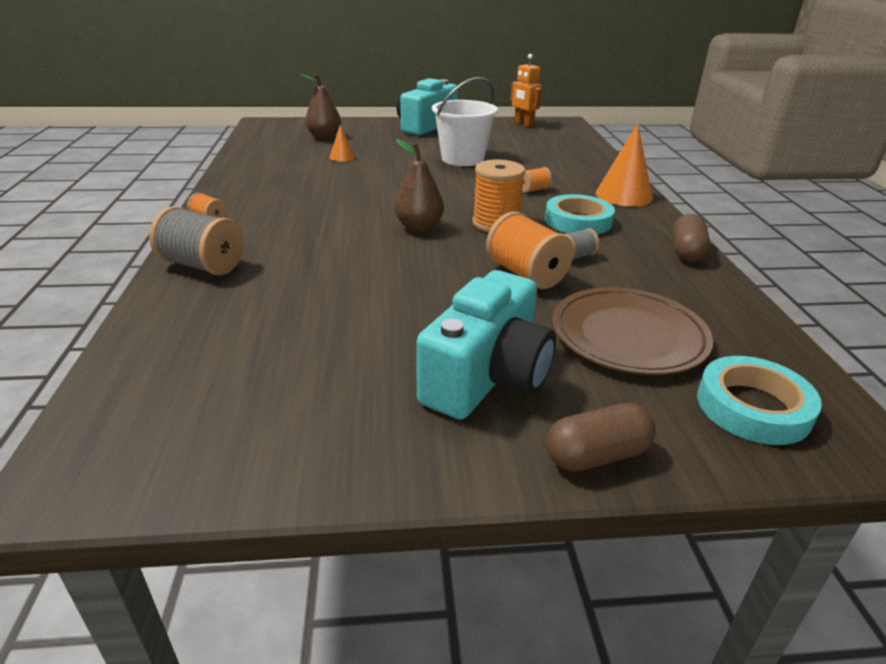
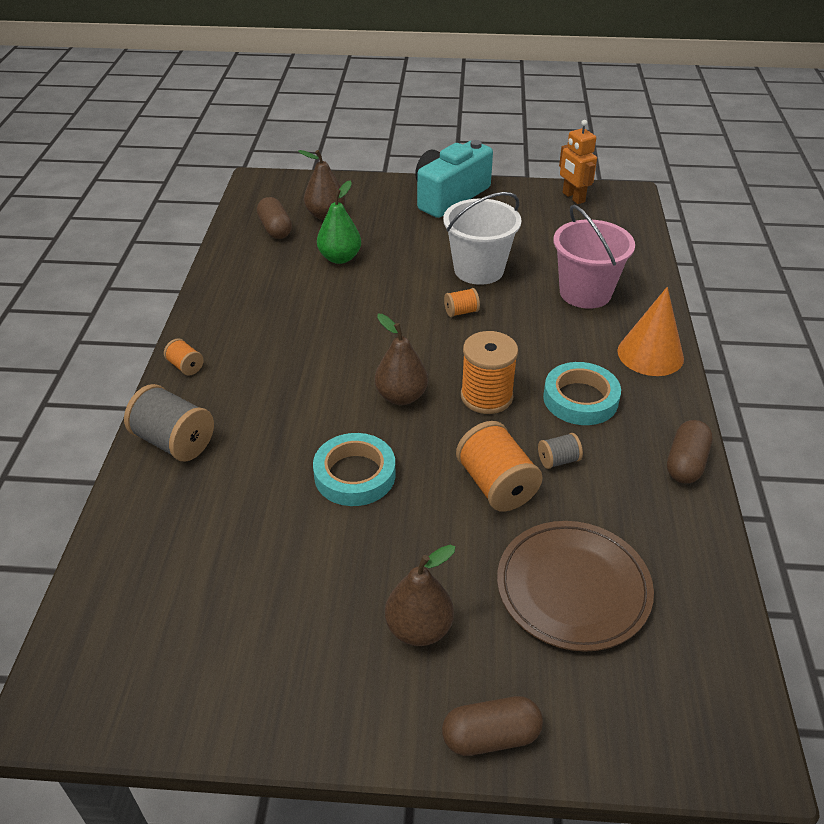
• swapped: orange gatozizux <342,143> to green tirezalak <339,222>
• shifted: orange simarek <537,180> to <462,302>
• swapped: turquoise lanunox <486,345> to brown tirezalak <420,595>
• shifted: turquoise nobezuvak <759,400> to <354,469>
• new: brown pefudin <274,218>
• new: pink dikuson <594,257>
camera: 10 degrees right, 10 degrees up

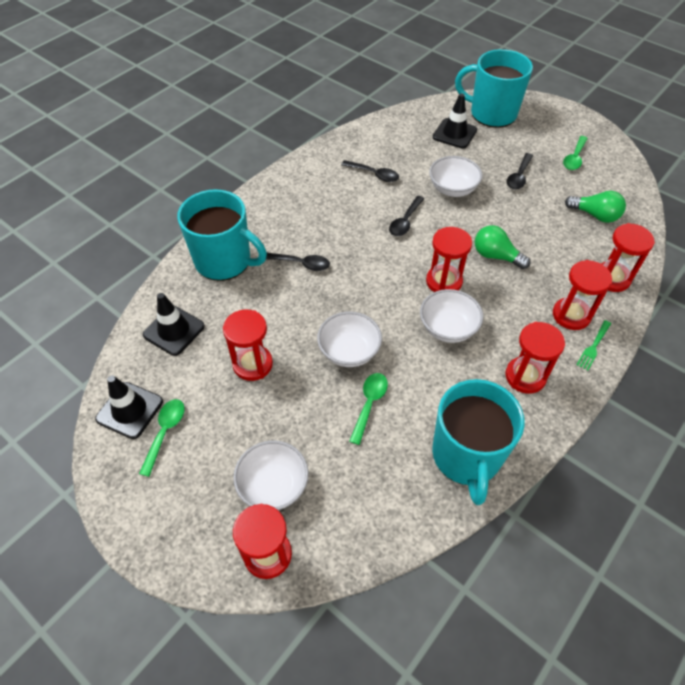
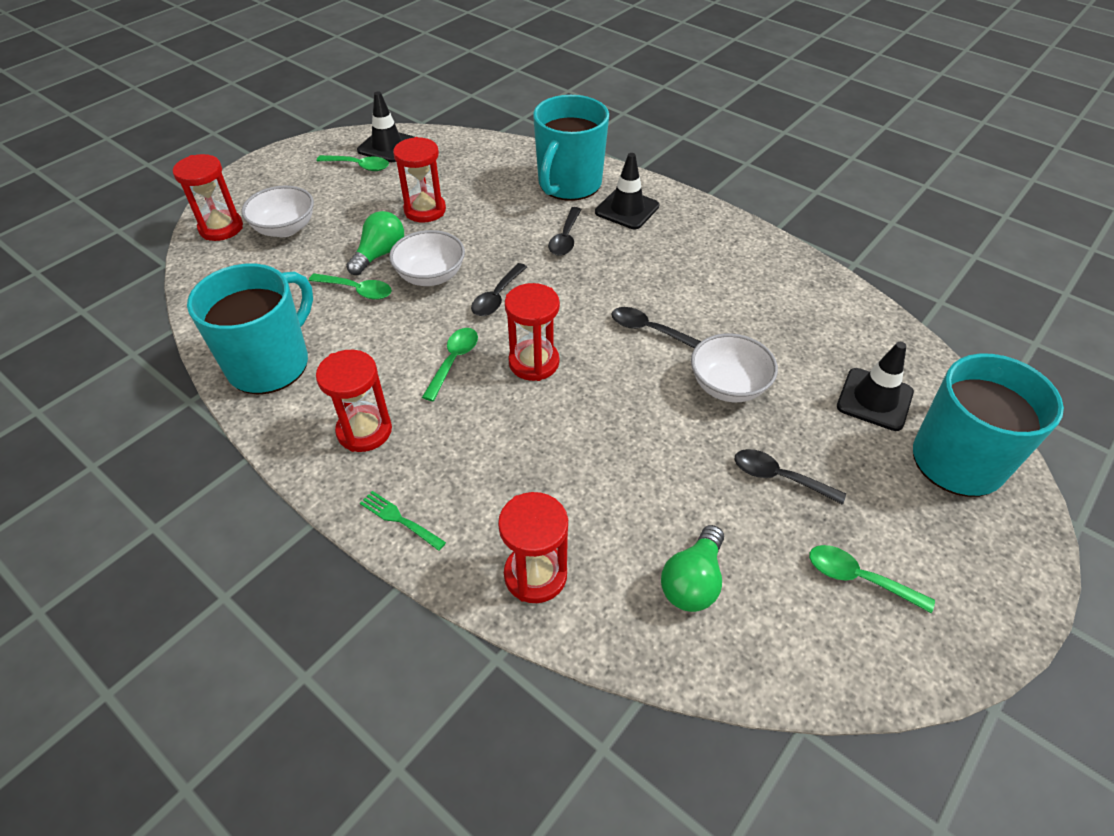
• shifted: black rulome <370,171> to <499,289>
• shifted: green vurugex <503,247> to <375,243>
• gone: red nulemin <582,295>
• swapped: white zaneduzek <451,316> to green rulome <450,364>
• shifted: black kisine <174,324> to <627,191>
• rotated: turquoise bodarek <478,442> = <250,329> 120 degrees clockwise
camera: 90 degrees right, 5 degrees down

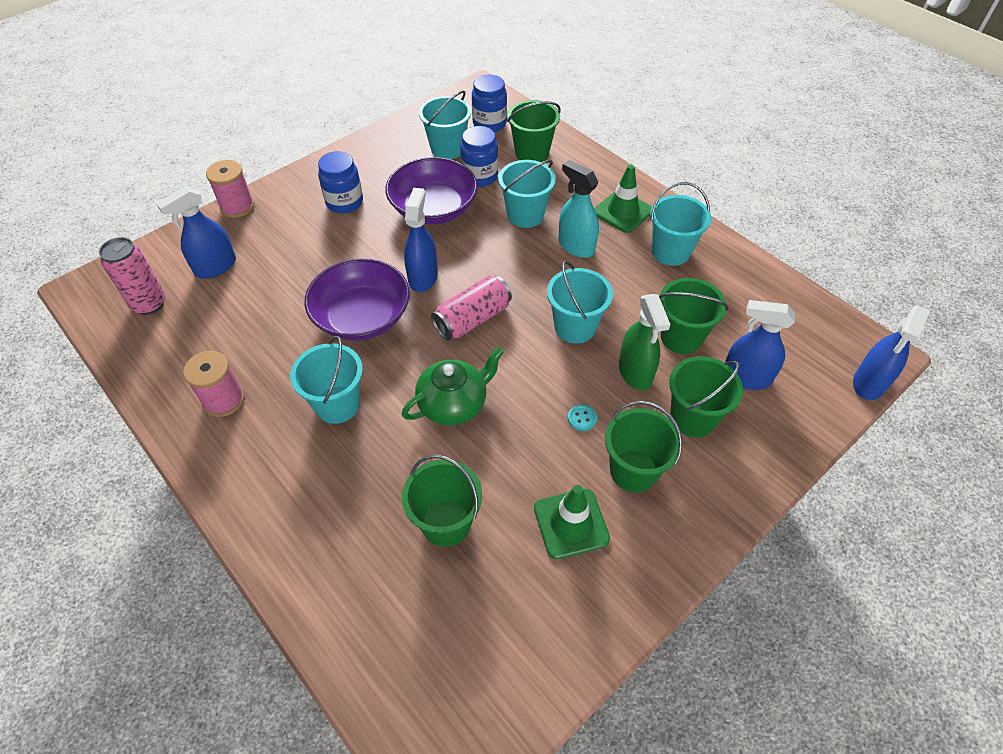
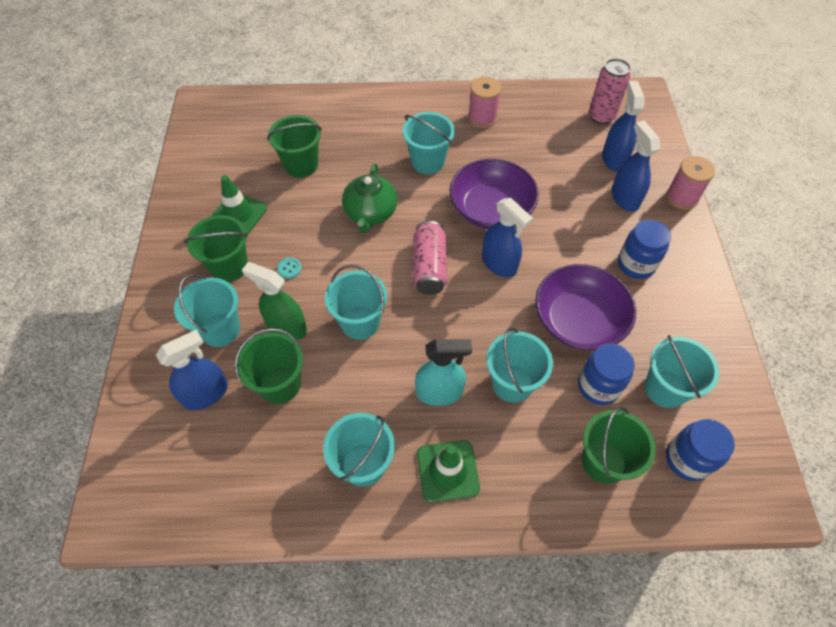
• shifted: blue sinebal <891,353> to <635,166>
• repainted: green dikuson <706,396> to turquoise dikuson <207,310>
camera: 130 degrees right, 5 degrees up

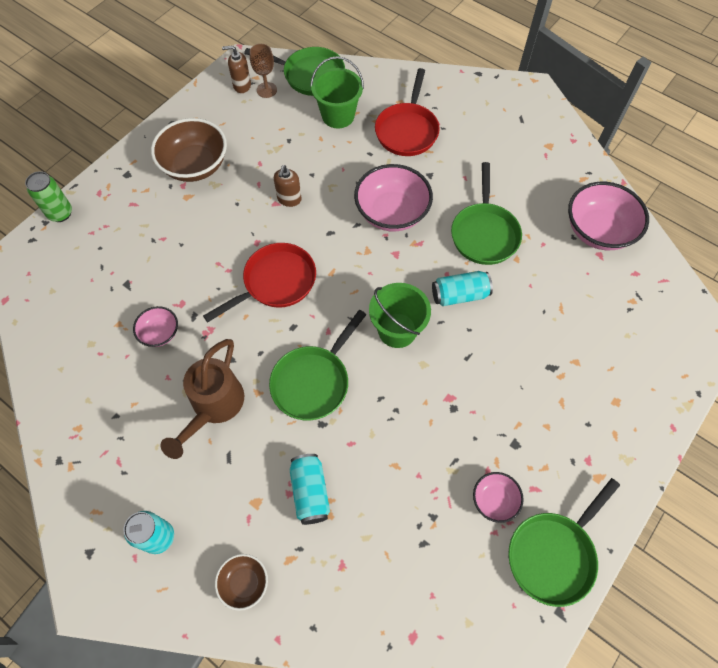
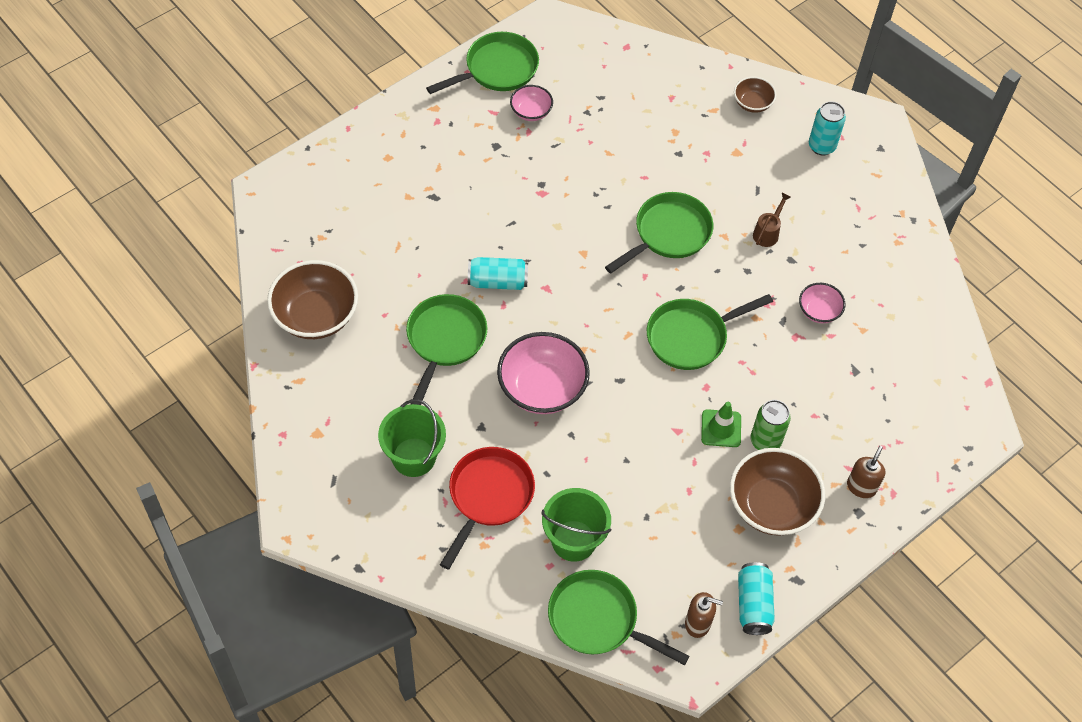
• gone: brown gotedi <263,71>
• shifted: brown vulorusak <288,186> to <866,472>
• shifted: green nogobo <48,196> to <770,425>
• repainted: pink zaneduzek <608,216> to brown zaneduzek <312,299>
• repainted: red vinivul <259,282> to green vinivul <710,332>
• shifted: green dikuson <400,315> to <412,438>
• scaled: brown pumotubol <202,399> = <772,220> x0.50
• shifted: turquoise nogobo <309,489> to <756,598>
• new: green kisine <721,424>
camera: 170 degrees left, 5 degrees down

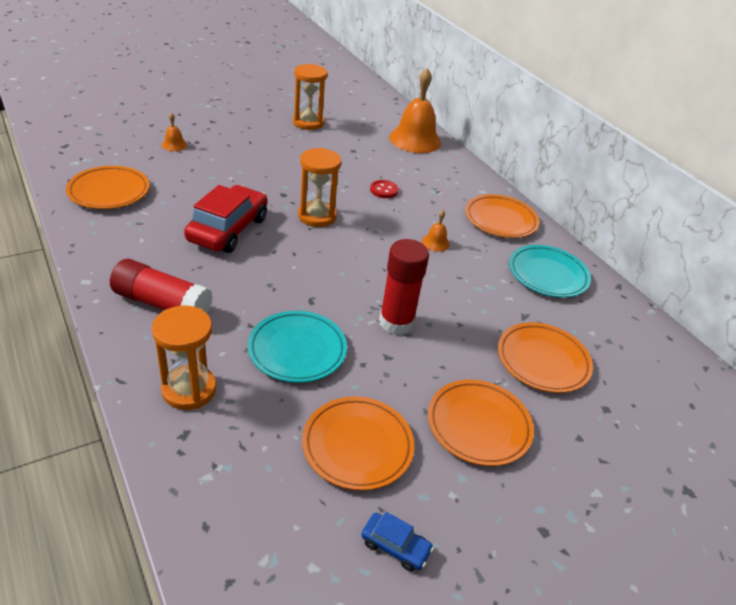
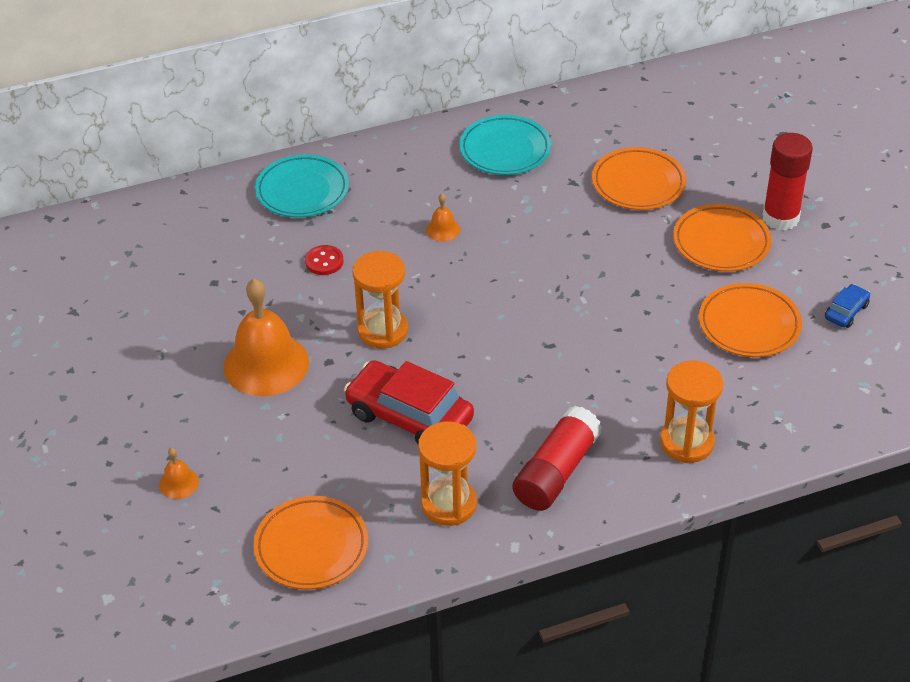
• shifted: orange nulemin <310,97> to <447,474>
• shifted: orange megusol <415,110> to <266,337>
• gone: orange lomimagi <502,216>
• shifted: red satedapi <404,287> to <787,181>
• shifted: turquoise lomimagi <297,347> to <302,185>
camera: 75 degrees left, 5 degrees up

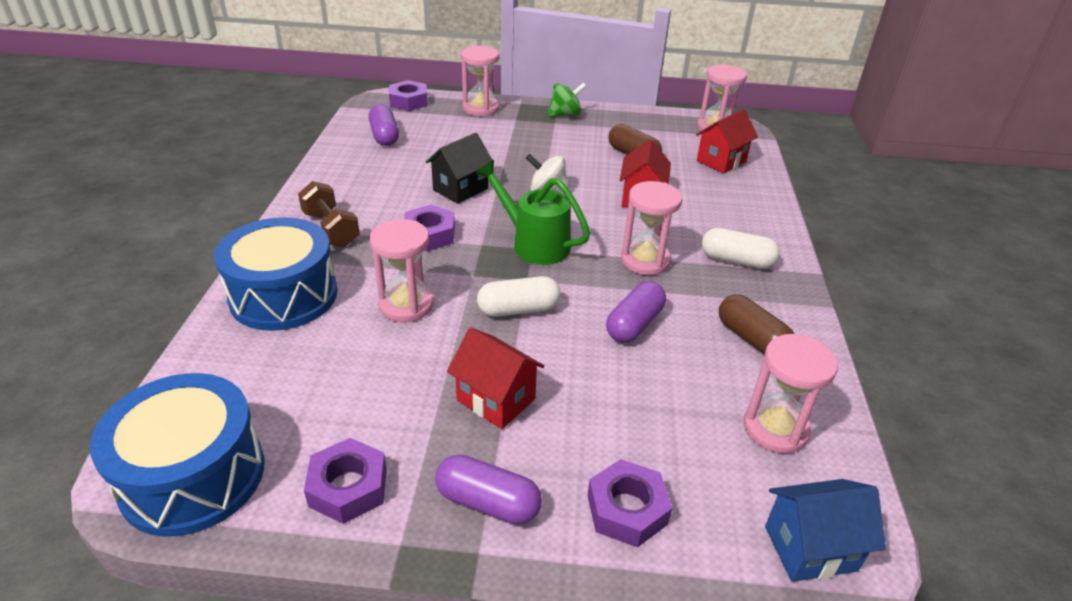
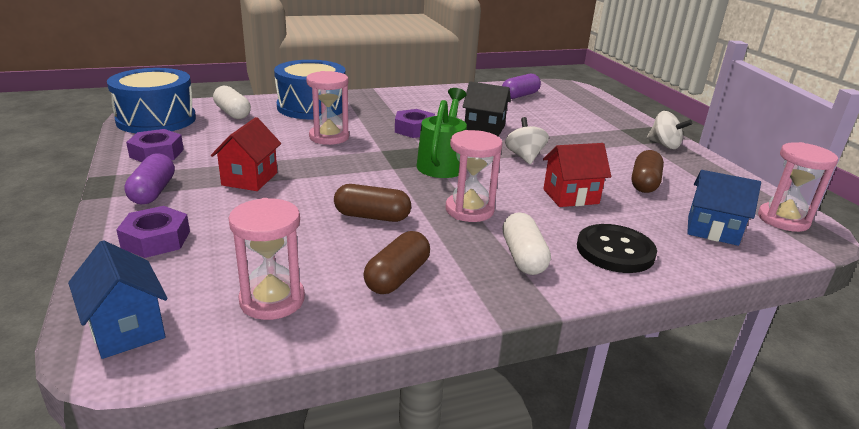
• gone: pink nulemin <480,81>
• gone: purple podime <408,95>
• repainted: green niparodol <567,100> to white niparodol <670,130>
• repainted: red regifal <727,141> to blue regifal <724,208>
• gone: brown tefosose <329,214>
• shifted: white pefudin <519,296> to <232,102>
• repainted: purple pefudin <636,312> to brown pefudin <372,203>
• new: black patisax <617,248>
camera: 65 degrees right, 10 degrees down

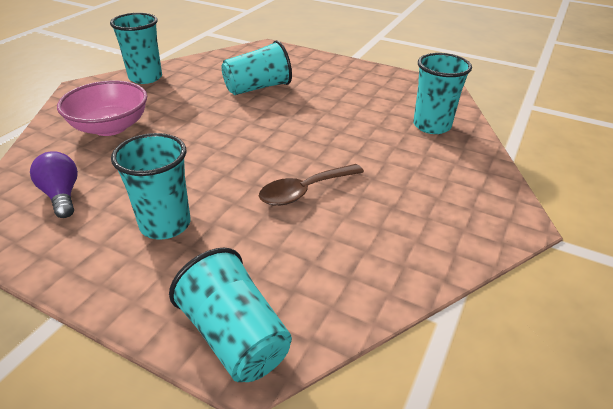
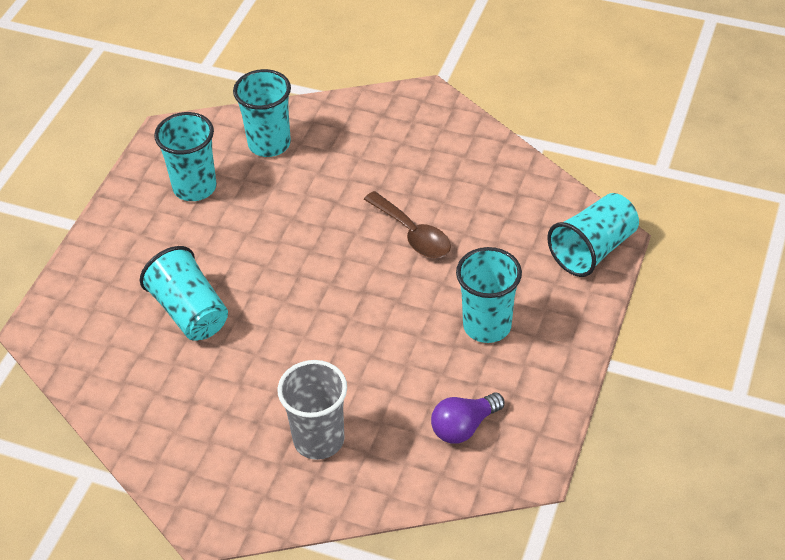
• shifted: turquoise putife <136,48> to <185,156>
• swapped: pink zaneduzek <102,108> to grey putife <312,410>
camera: 95 degrees left, 10 degrees up

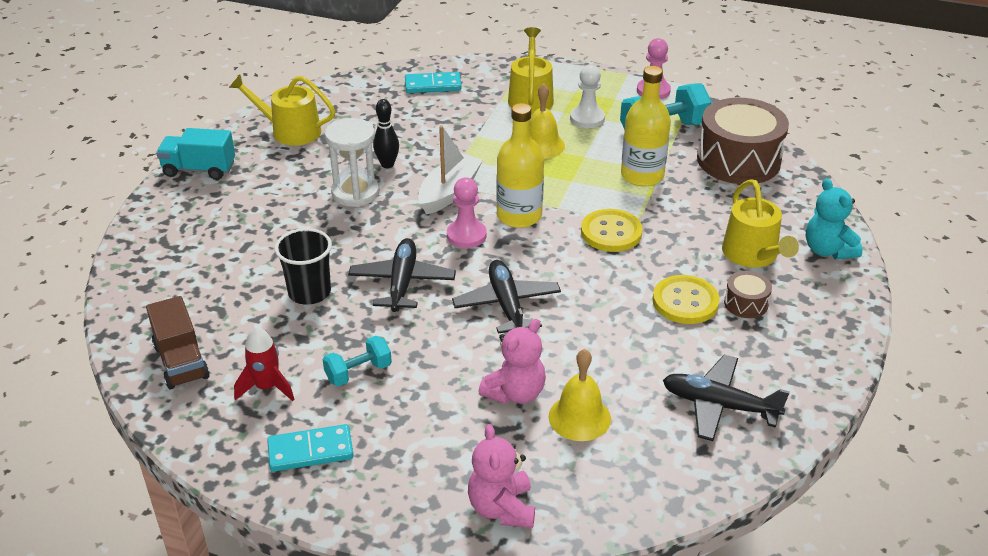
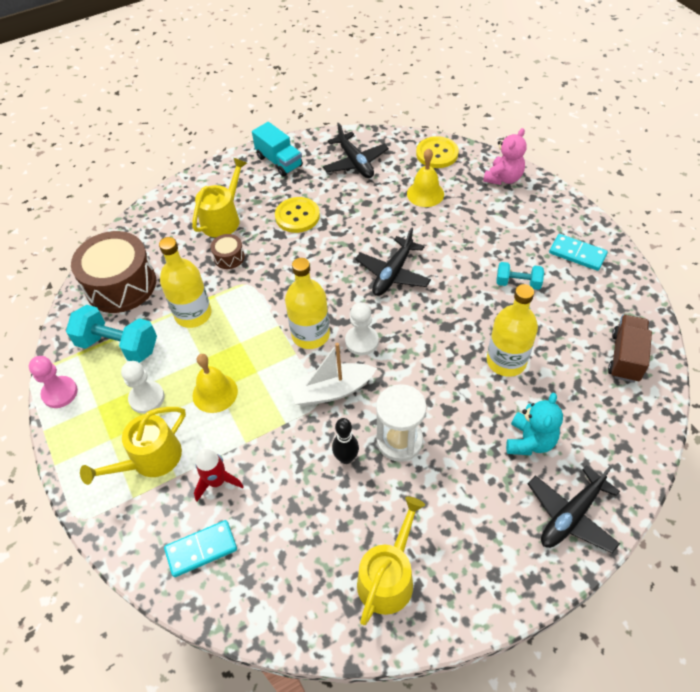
• rotated: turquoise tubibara <433,82> = <200,548> 60 degrees counterclockwise
• rotated: yellow pumotubol <282,110> = <391,561> 120 degrees counterclockwise
• shifted: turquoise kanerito <195,154> to <277,149>
• repainted: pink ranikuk <467,213> to white ranikuk <362,328>
• shifted: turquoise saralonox <834,218> to <534,424>
• shifted: yellow patisax <611,230> to <437,152>
• swapped: black putife <303,266> to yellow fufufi <512,330>
• shifted: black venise <402,275> to <574,509>
• shifted: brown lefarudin <748,294> to <228,251>
• gone: pink saralonox <512,361>
• shifted: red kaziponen <264,363> to <219,475>
camera: 135 degrees left, 15 degrees up

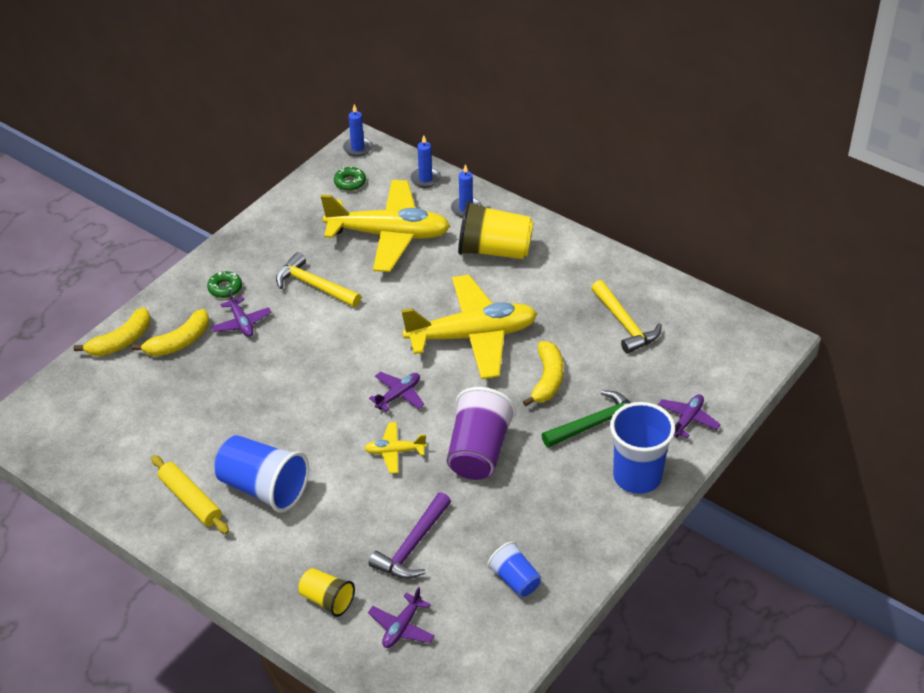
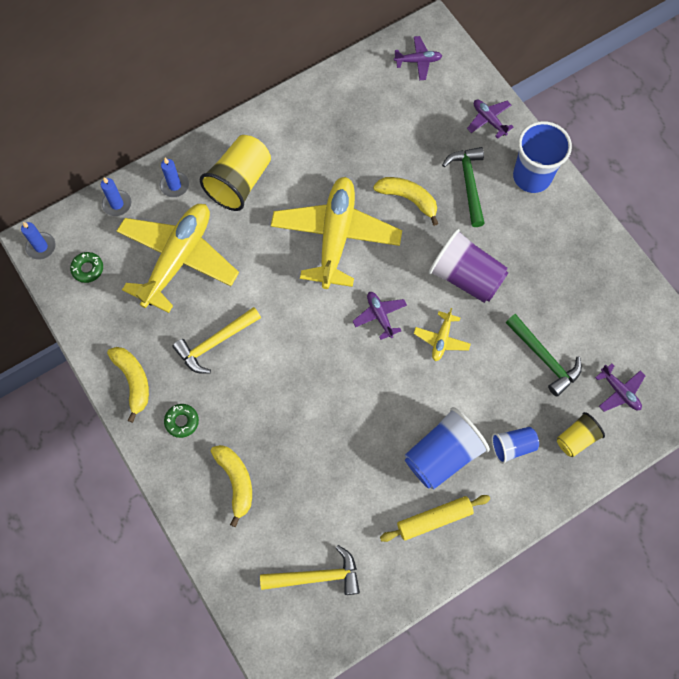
• shifted: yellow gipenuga <626,317> to <310,570>
• shifted: purple venise <241,313> to <418,58>
• shifted: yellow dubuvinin <112,331> to <128,385>
• repainted: purple gipenuga <409,535> to green gipenuga <544,355>
• shifted: blue putife <514,569> to <515,445>
camera: 70 degrees left, 25 degrees up

